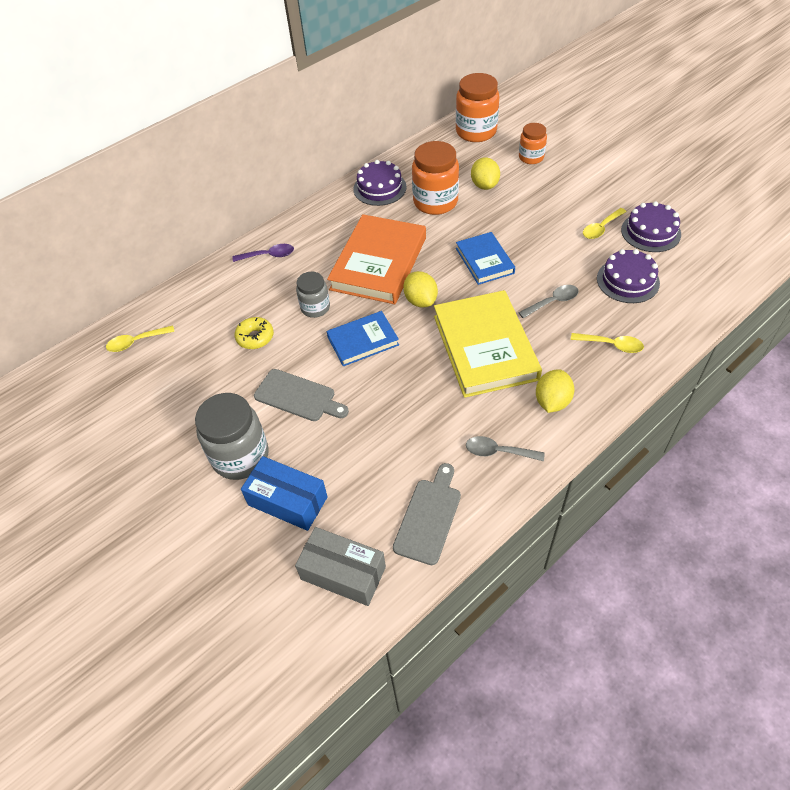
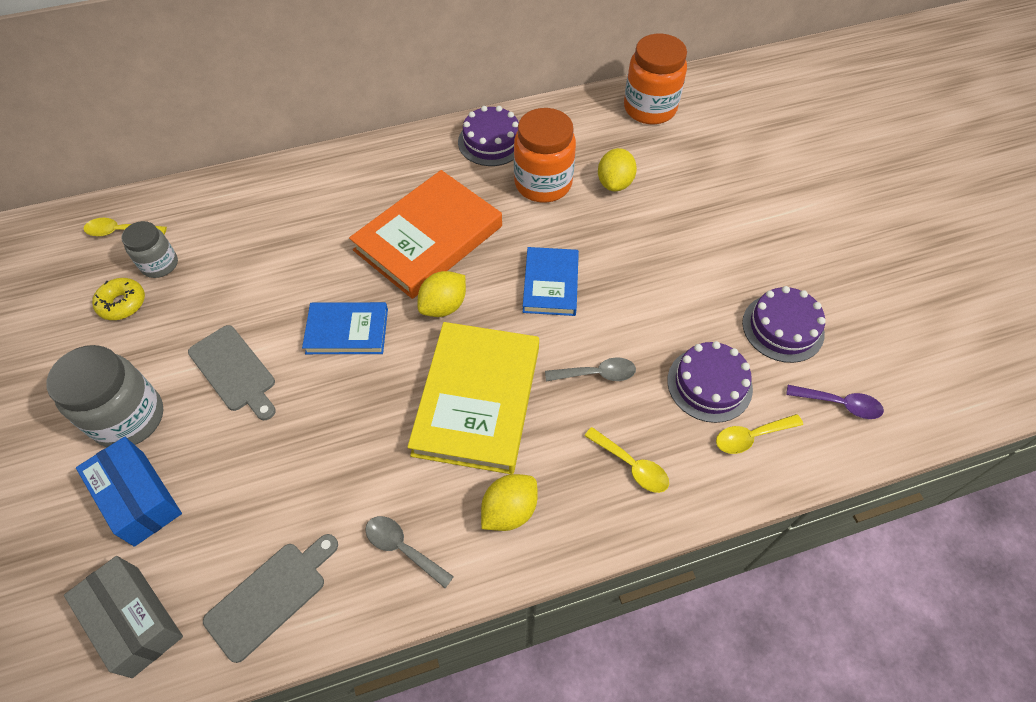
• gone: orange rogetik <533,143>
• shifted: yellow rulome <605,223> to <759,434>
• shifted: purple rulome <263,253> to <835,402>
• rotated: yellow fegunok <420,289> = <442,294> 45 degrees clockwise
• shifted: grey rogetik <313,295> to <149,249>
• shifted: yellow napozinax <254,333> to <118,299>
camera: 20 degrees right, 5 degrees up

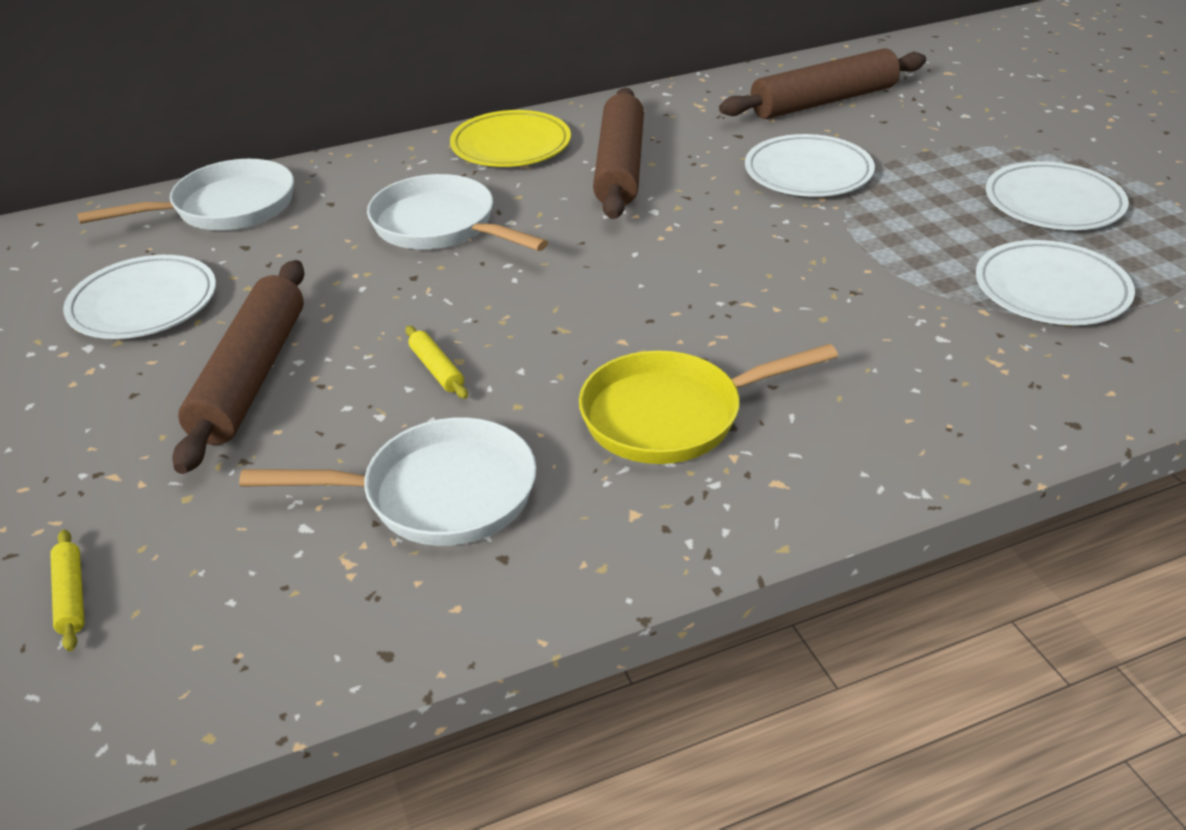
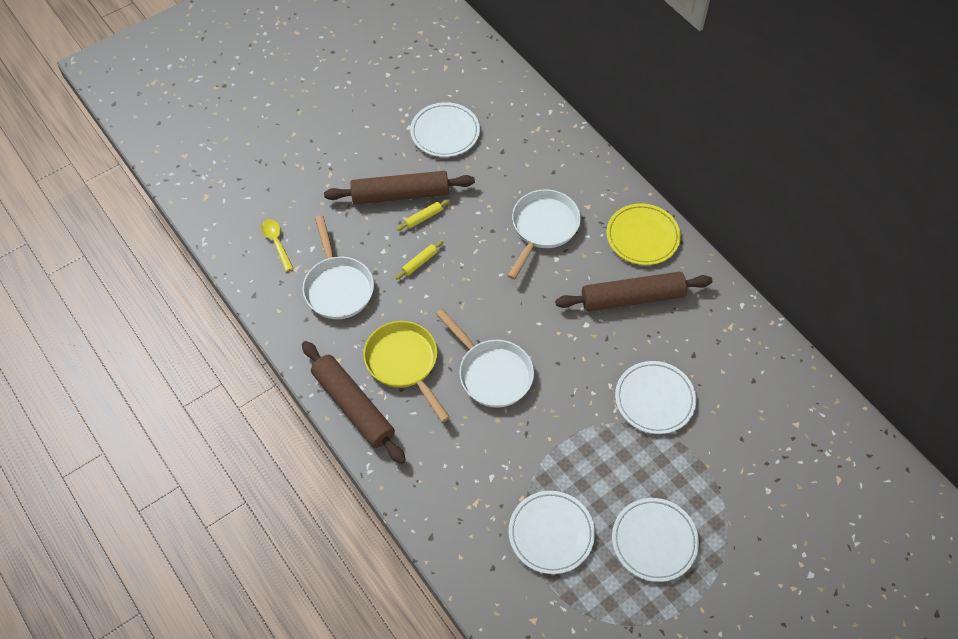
• shifted: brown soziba <822,83> to <354,402>
• shifted: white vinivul <185,194> to <485,358>
• shifted: yellow soziba <67,590> to <423,215>
• new: yellow rulome <277,245>
camera: 75 degrees right, 20 degrees up

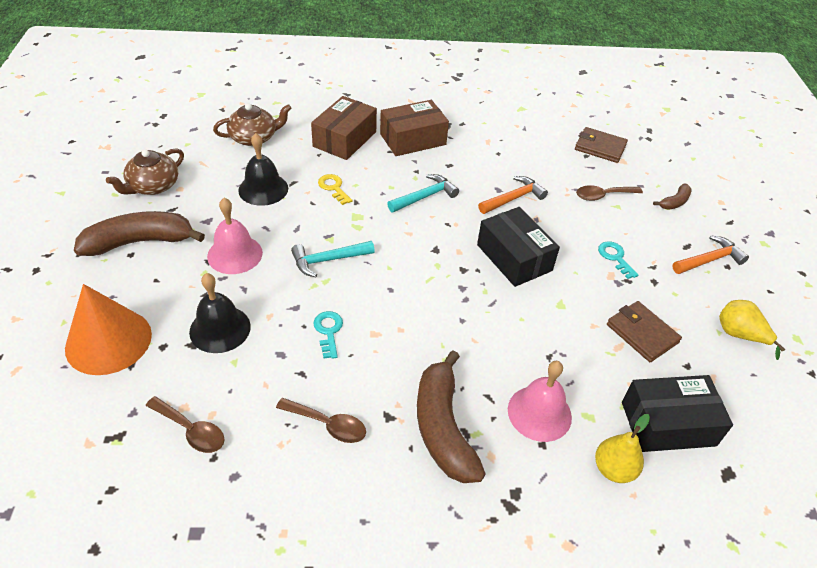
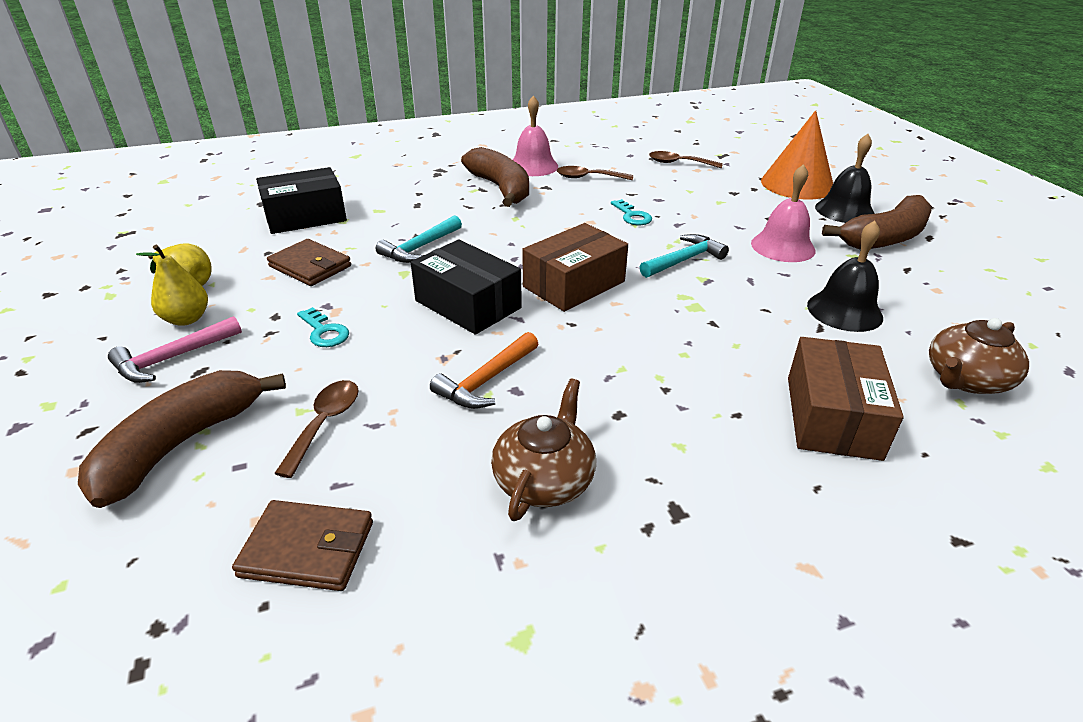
• shifted: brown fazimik <414,128> to <575,267>
• shifted: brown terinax <145,171> to <543,450>
• gone: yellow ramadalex <335,189>
• shifted: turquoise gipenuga <423,193> to <419,239>
• scaled: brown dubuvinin <672,196> = <182,439> x2.10
• rotated: brown rulome <609,193> = <316,429> 45 degrees counterclockwise
• repainted: orange gipenuga <710,255> to pink gipenuga <175,349>
• shifted: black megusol <220,313> to <845,178>
• shifted: pink megusol <540,401> to <535,135>
• shifted: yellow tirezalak <622,448> to <172,285>
camera: 165 degrees right, 10 degrees down

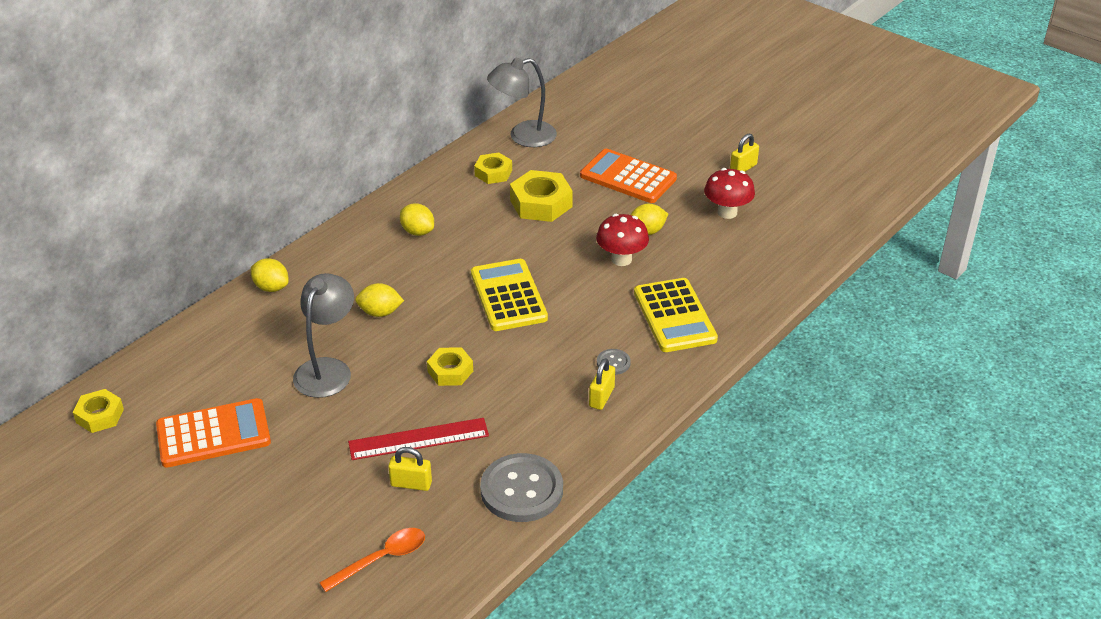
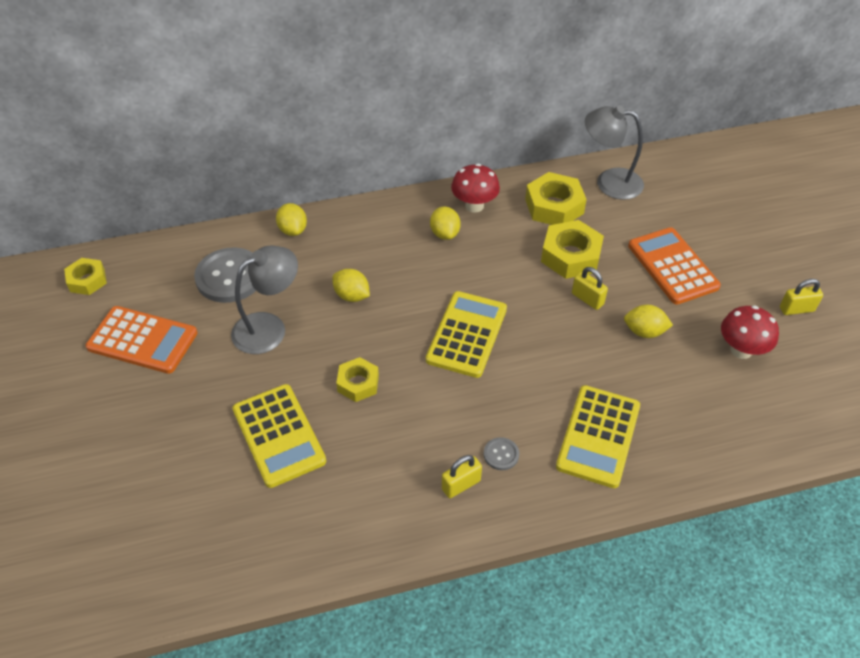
• scaled: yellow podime <493,168> = <556,198> x1.60
• shifted: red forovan <622,240> to <475,188>
• swapped: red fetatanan <418,439> to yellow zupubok <279,436>
• shifted: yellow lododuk <410,469> to <590,288>
• shifted: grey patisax <521,487> to <225,275>
• gone: orange rulome <372,560>
camera: 35 degrees right, 10 degrees up

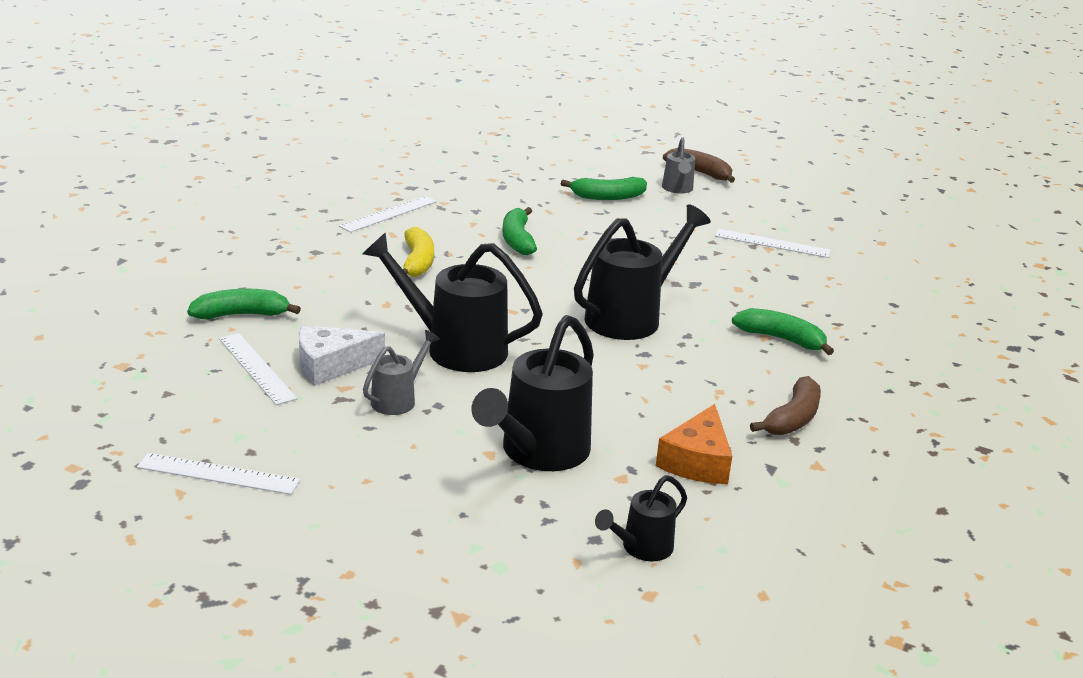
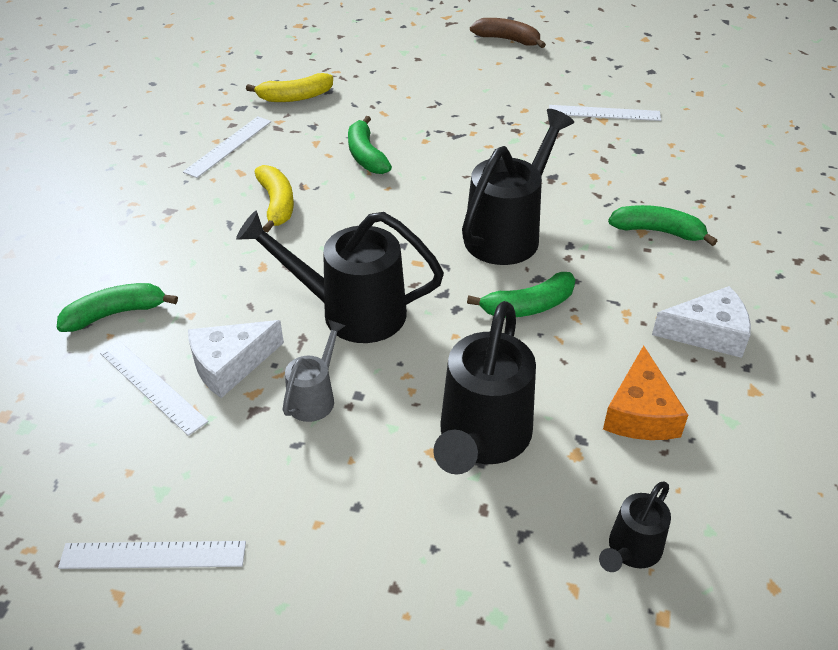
• gone: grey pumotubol <678,165>
• shifted: green dubuvinin <604,188> to <521,295>
• swapped: brown dubuvinin <785,405> to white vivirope <701,322>
• new: yellow dubuvinin <289,87>
camera: 10 degrees left, 15 degrees up

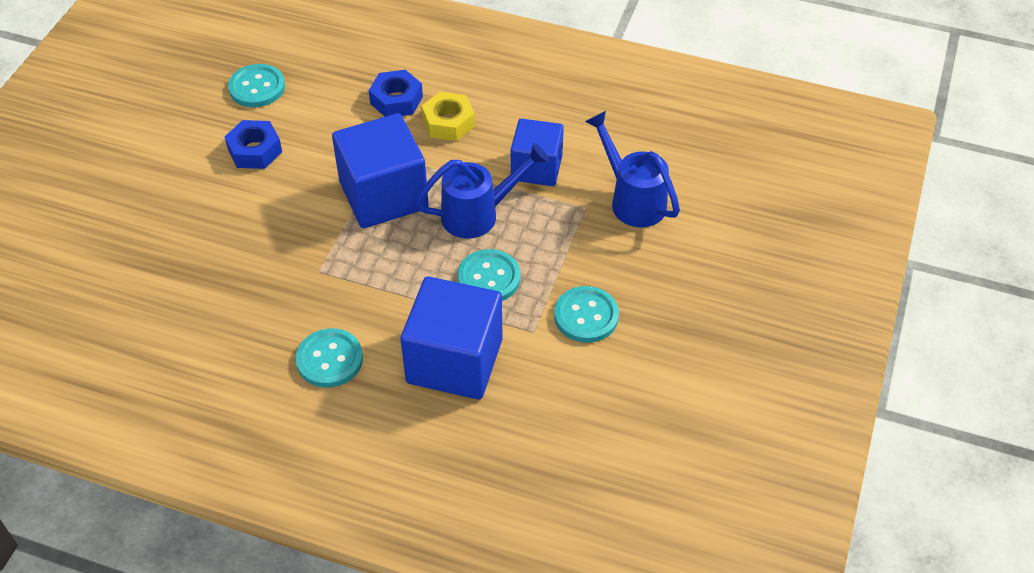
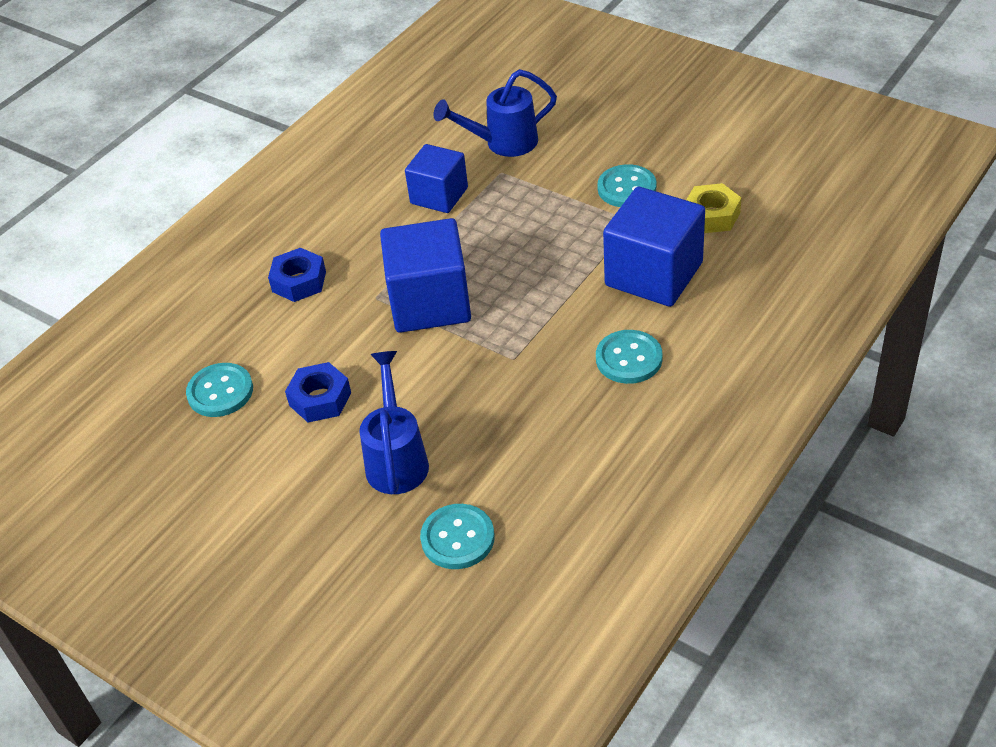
• shifted: yellow podime <448,116> to <713,208>
• shifted: blue pumotubol <482,191> to <394,422>
• shifted: turquoise patisax <489,275> to <457,536>
camera: 70 degrees left, 5 degrees down

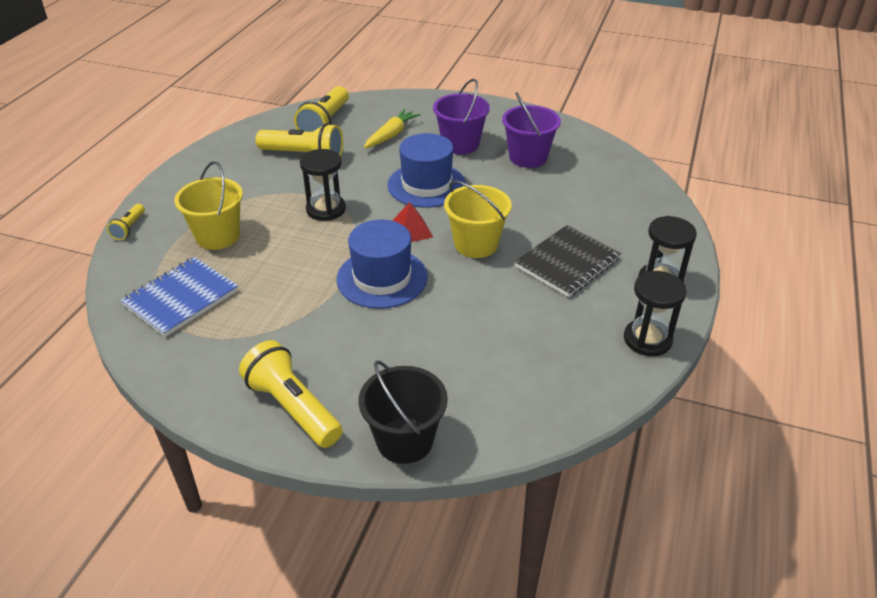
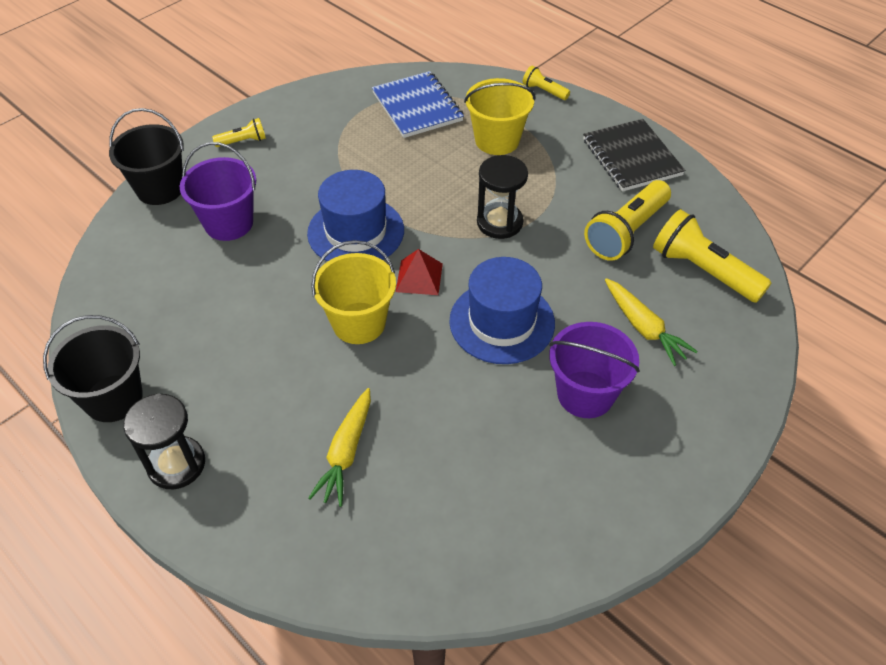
• shifted: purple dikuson <531,130> to <218,191>
• shifted: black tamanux <568,261> to <634,155>
• swapped: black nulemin <655,313> to black dikuson <93,368>
• scaled: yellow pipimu <291,394> = <239,132> x0.51
• new: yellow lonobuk <339,447>
camera: 115 degrees right, 10 degrees up

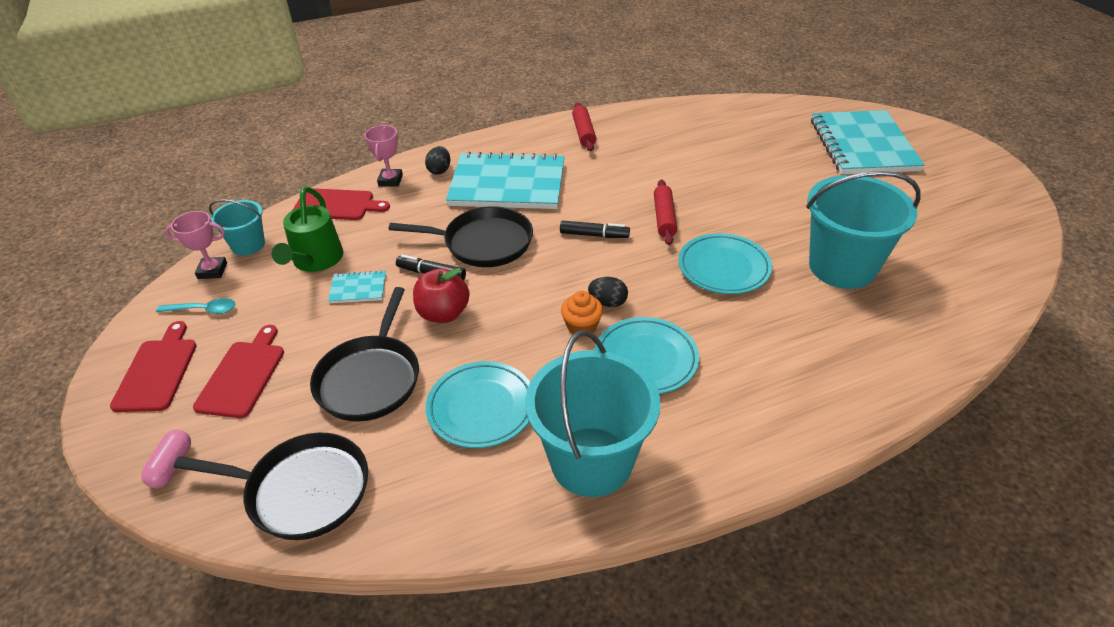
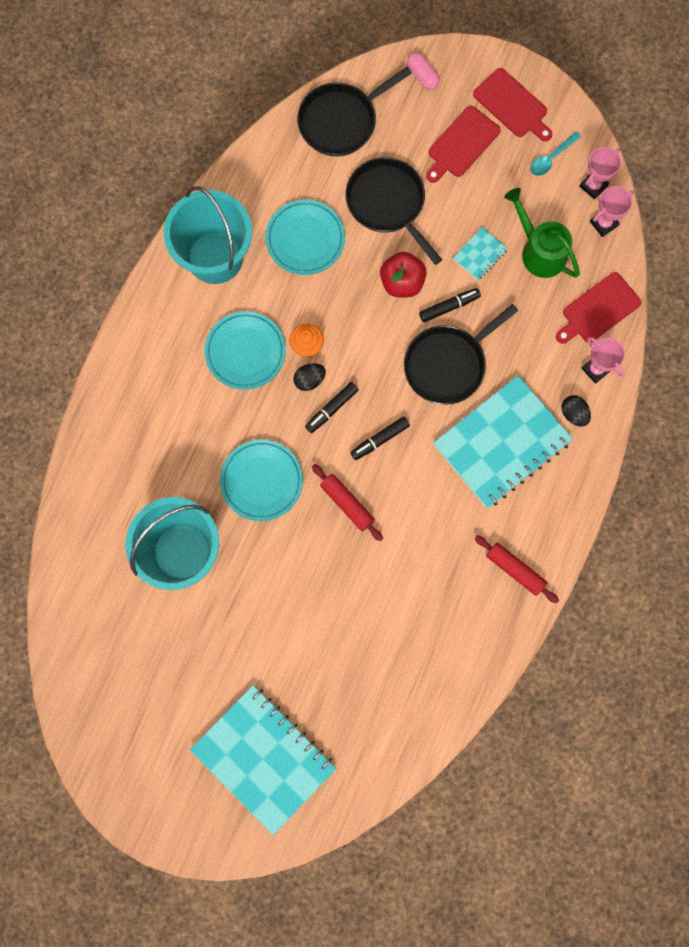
• swapped: turquoise dikuson <237,227> to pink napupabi <612,211>
• rotated: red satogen <238,371> = <463,144> 75 degrees clockwise
• new: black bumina <331,407>
camera: 135 degrees right, 35 degrees up

